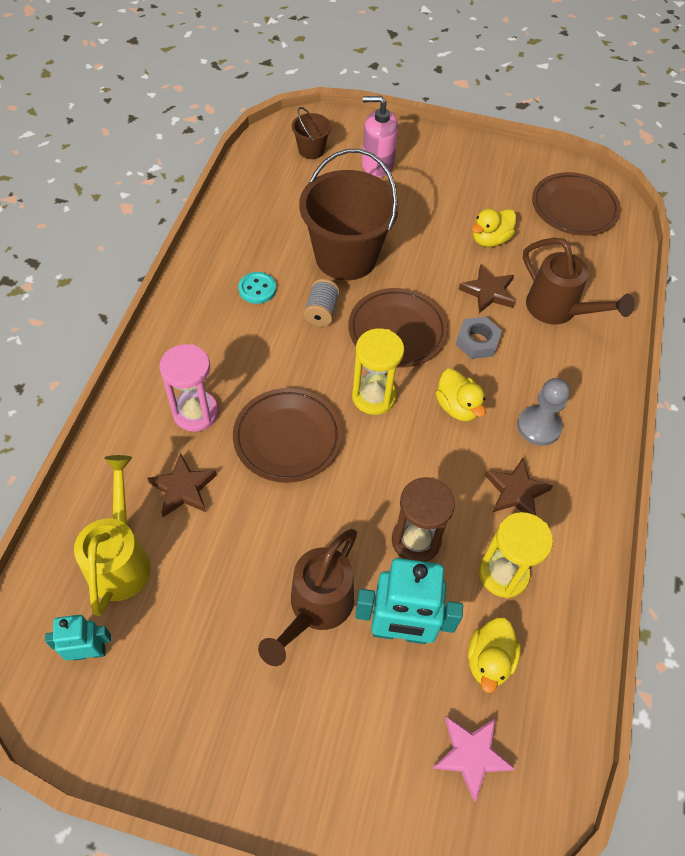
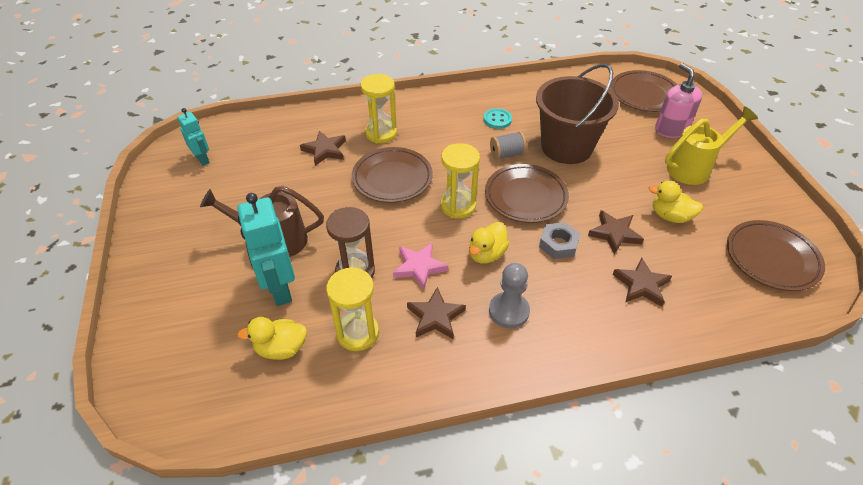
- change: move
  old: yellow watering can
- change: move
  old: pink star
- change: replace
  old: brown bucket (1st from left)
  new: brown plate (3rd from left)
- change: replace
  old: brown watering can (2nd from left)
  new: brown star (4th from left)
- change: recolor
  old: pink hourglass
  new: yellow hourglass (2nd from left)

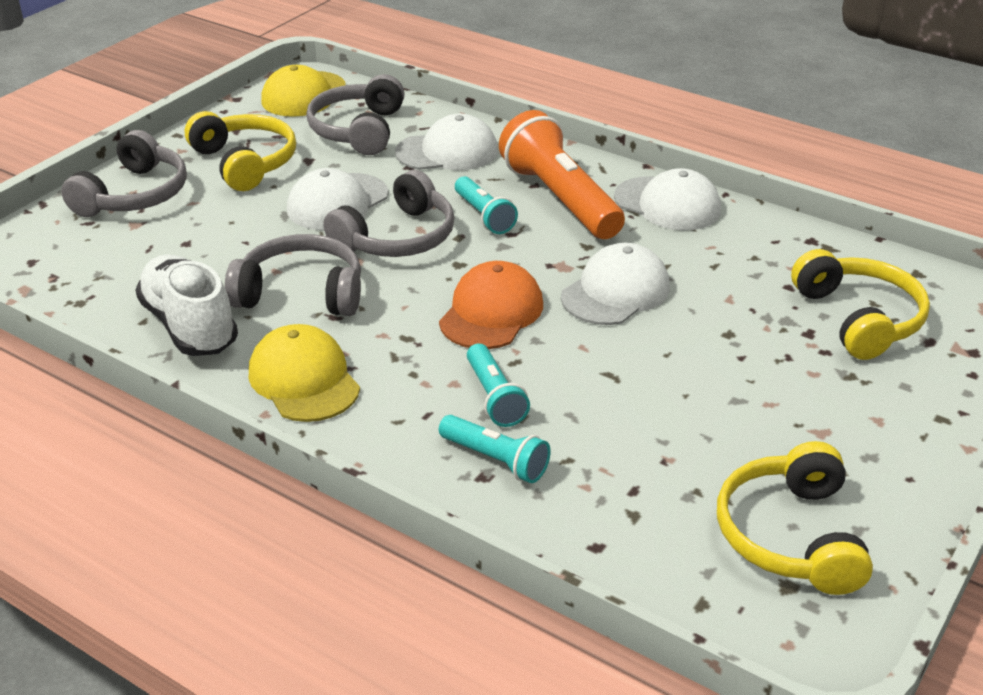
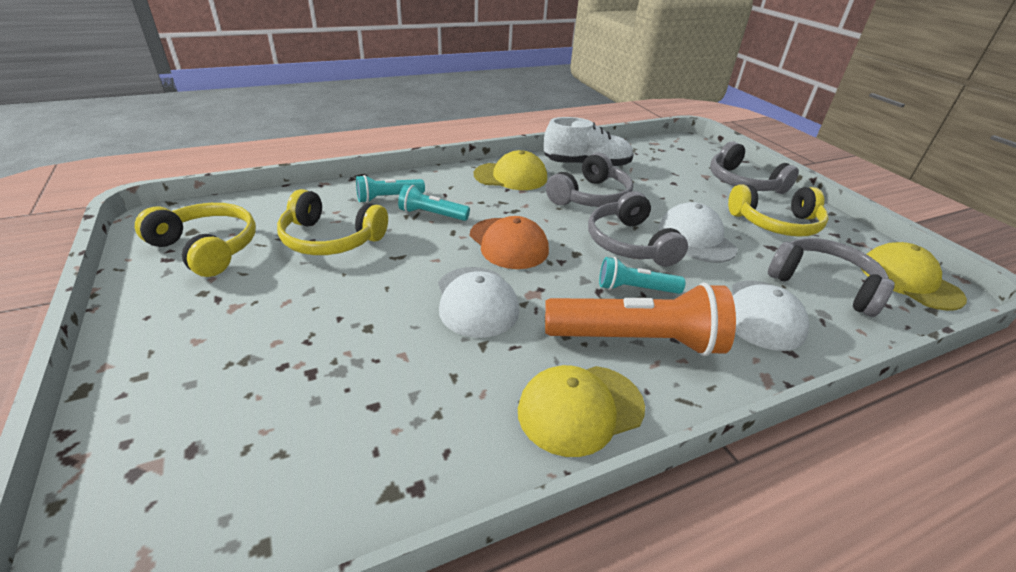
- change: move
  old: yellow headphones (3rd from left in the first image)
  new: yellow headphones (2nd from left)
- change: recolor
  old: white cap (4th from left)
  new: yellow cap (2nd from left)

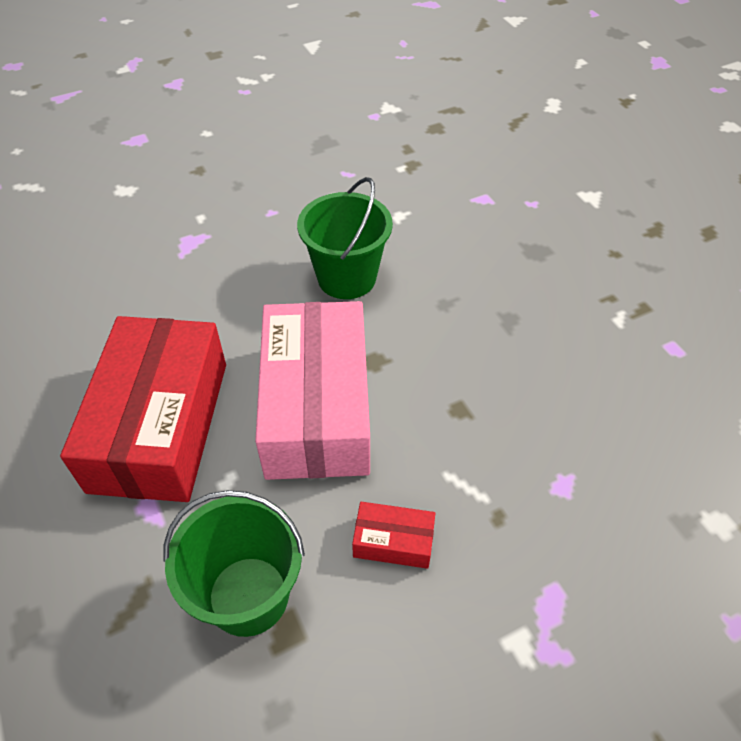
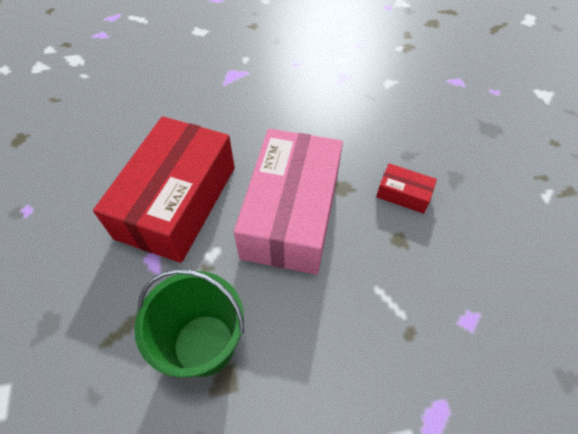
- change: delete
  old: green bucket (2nd from left)
- change: move
  old: red box (2nd from left)

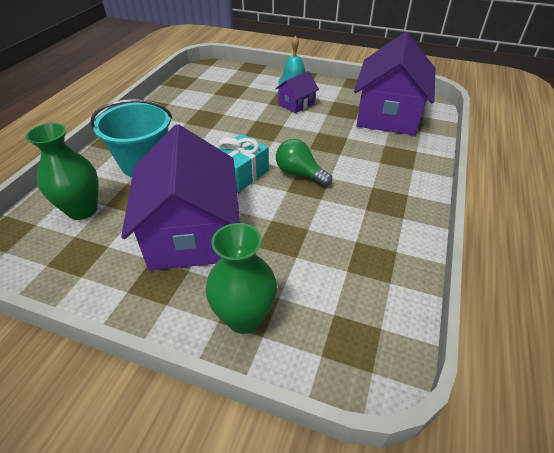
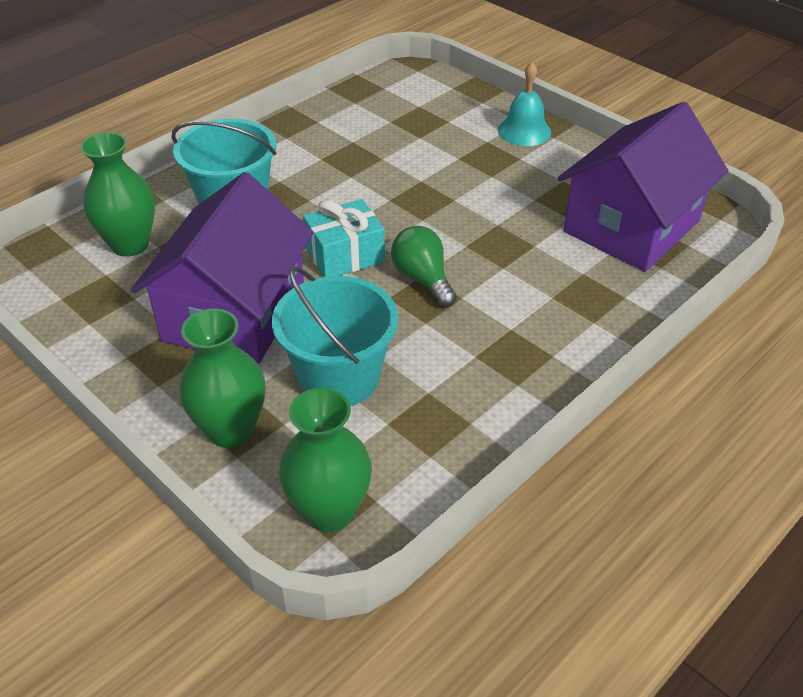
- change: delete
  old: purple house (2nd from left)
- change: insert
  new: turquoise bucket (2nd from left)
- change: insert
  new: green vase (3rd from left)

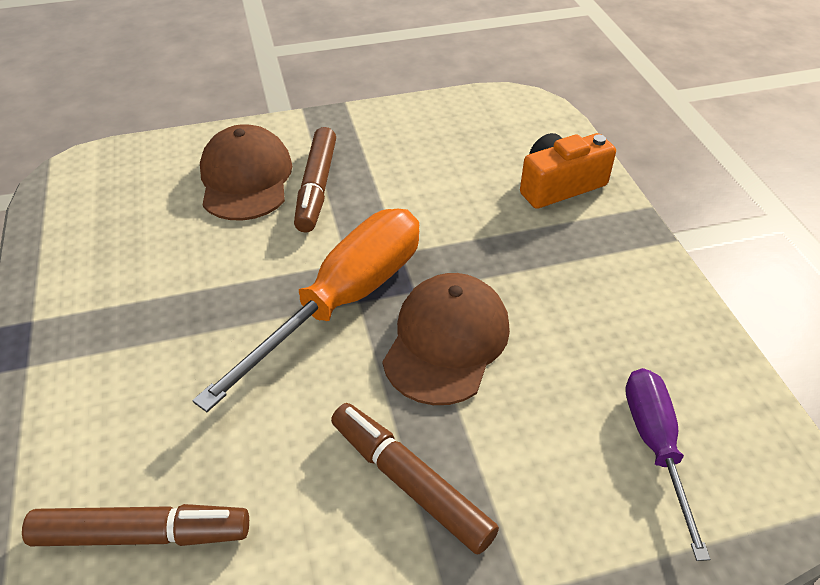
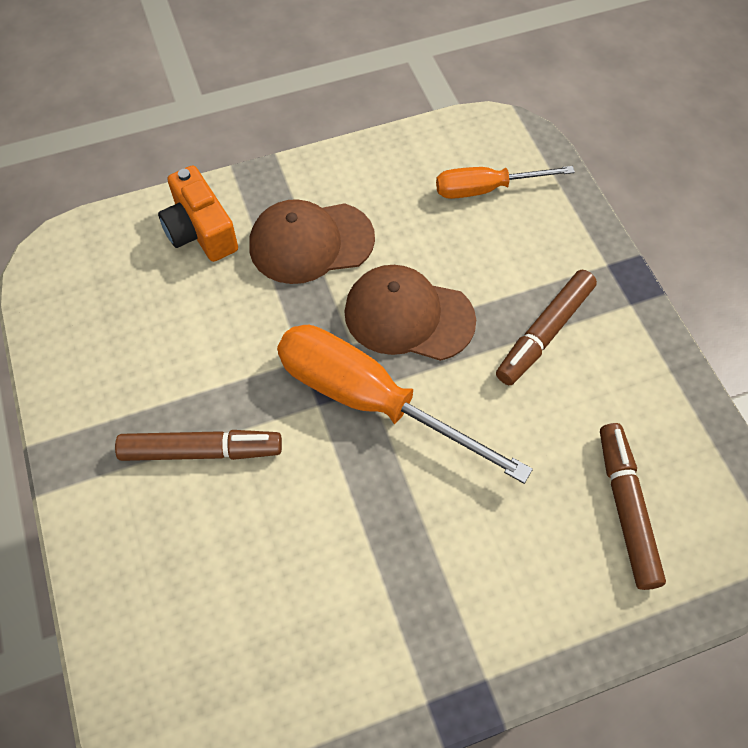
- change: move
  old: brown cap (1st from left)
- change: recolor
  old: purple screwdriver
  new: orange screwdriver (2nd from left)

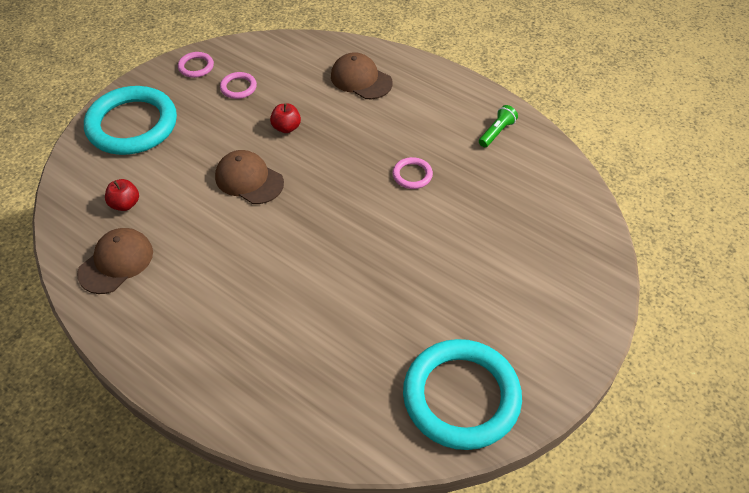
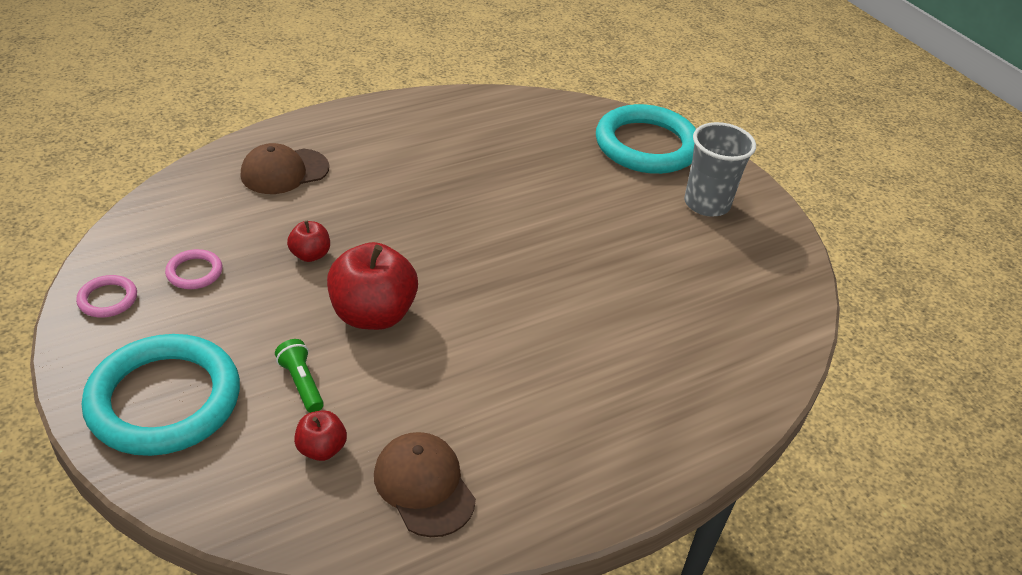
- change: delete
  old: pink ring (3rd from left)
- change: insert
  new: grey cup
- change: move
  old: turquoise ring (2nd from left)
- change: move
  old: green flashlight
- change: replace
  old: brown cap (2nd from left)
  new: red apple (3rd from left)

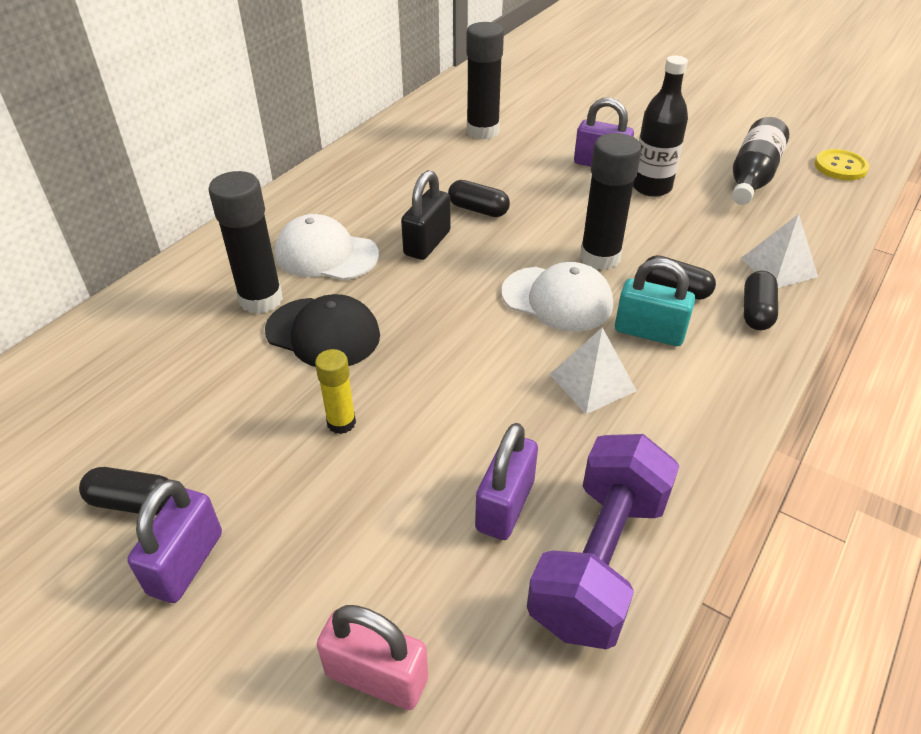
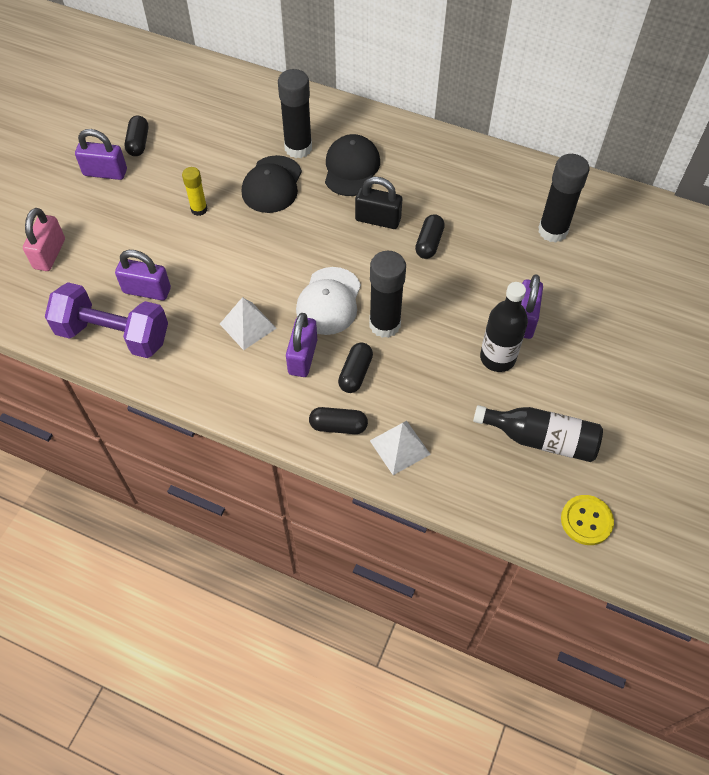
- change: recolor
  old: white cap (1st from left)
  new: black cap (2nd from left)
- change: recolor
  old: turquoise padlock
  new: purple padlock (3rd from left)

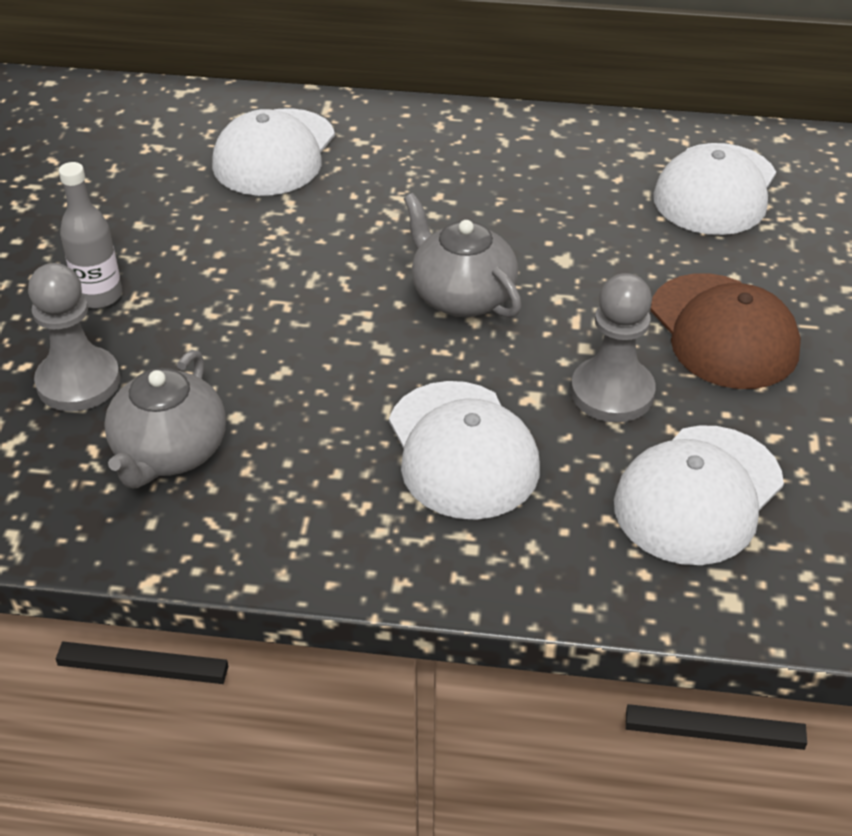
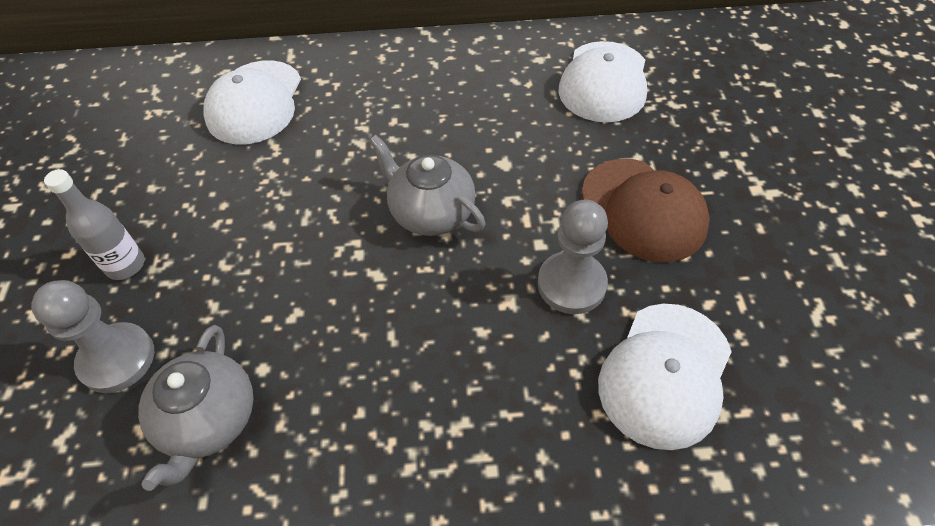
- change: delete
  old: white cap (2nd from left)

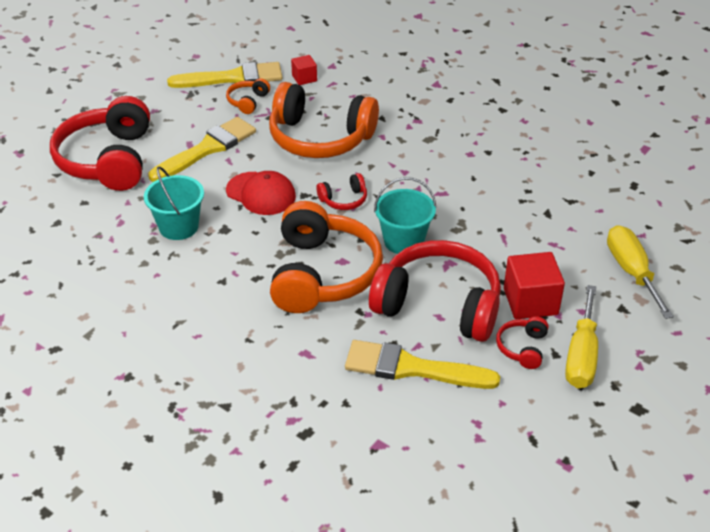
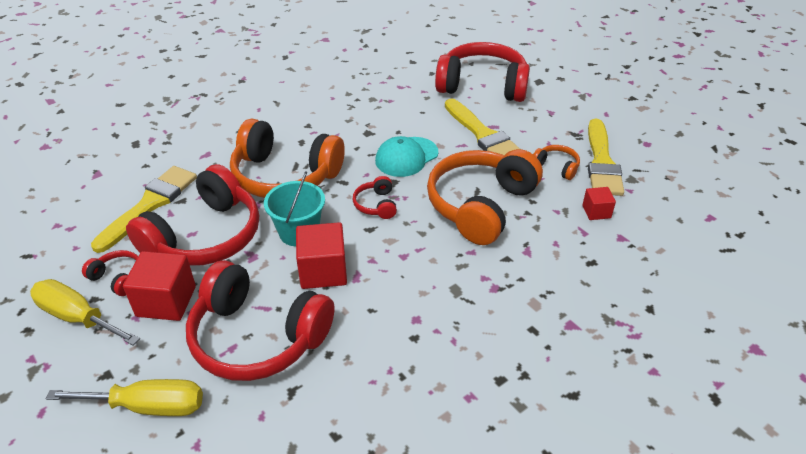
- change: delete
  old: turquoise bucket (1st from left)
- change: insert
  new: red headphones (3rd from left)
- change: insert
  new: red cube (2nd from left)
- change: recolor
  old: red cap
  new: turquoise cap

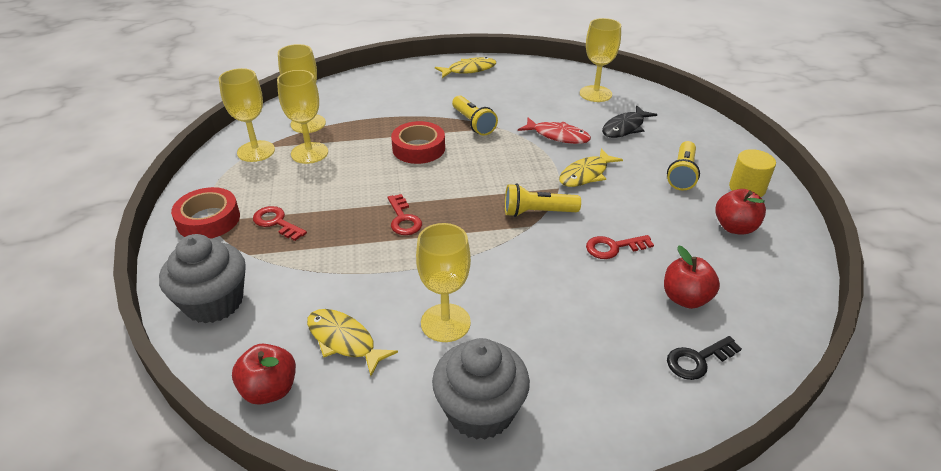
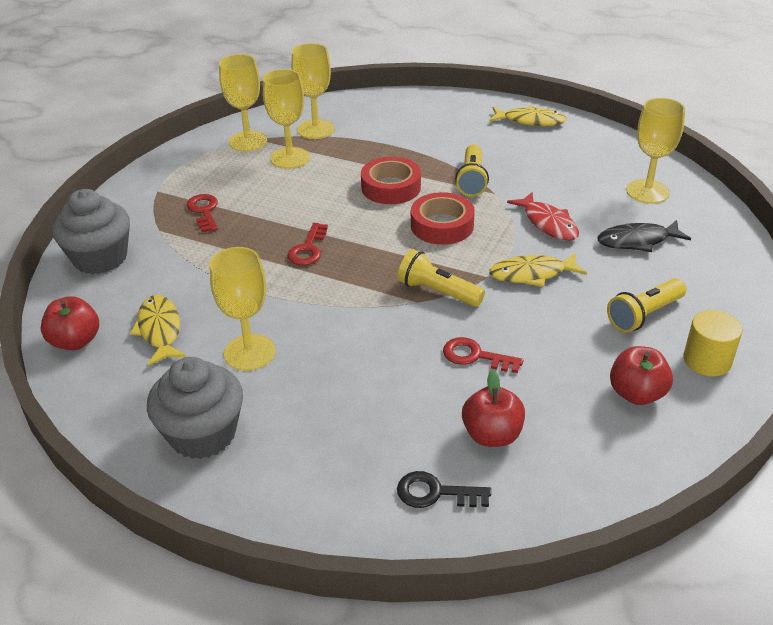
- change: move
  old: red tape (1st from left in the first image)
  new: red tape (2nd from left)

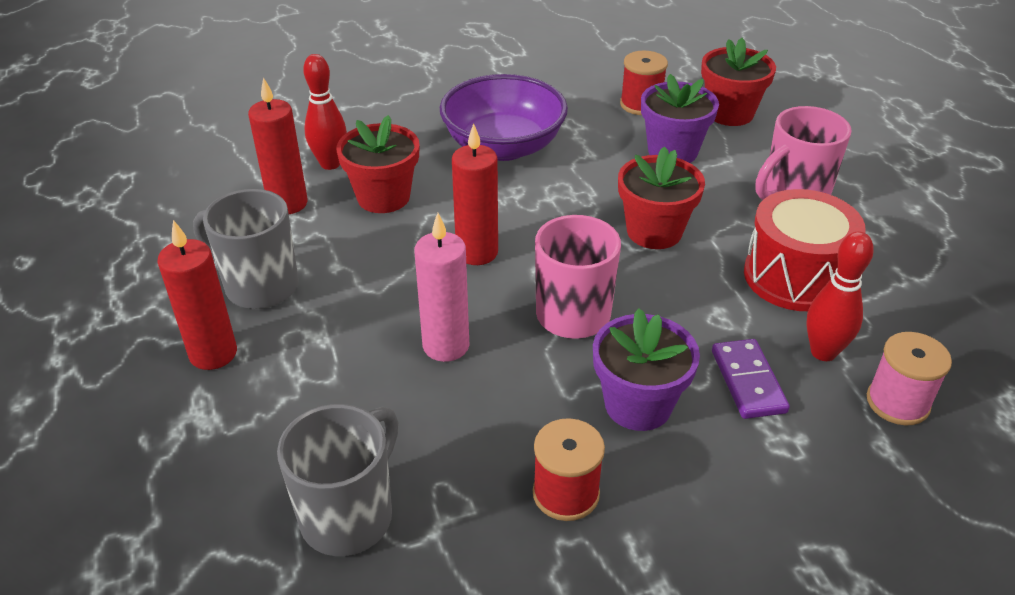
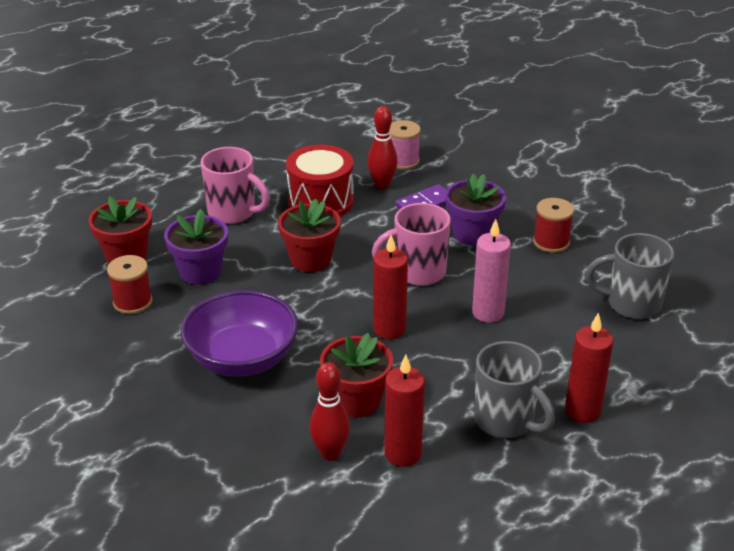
- change: rotate
  old: grey mug (1st from left)
  degrees: -45

